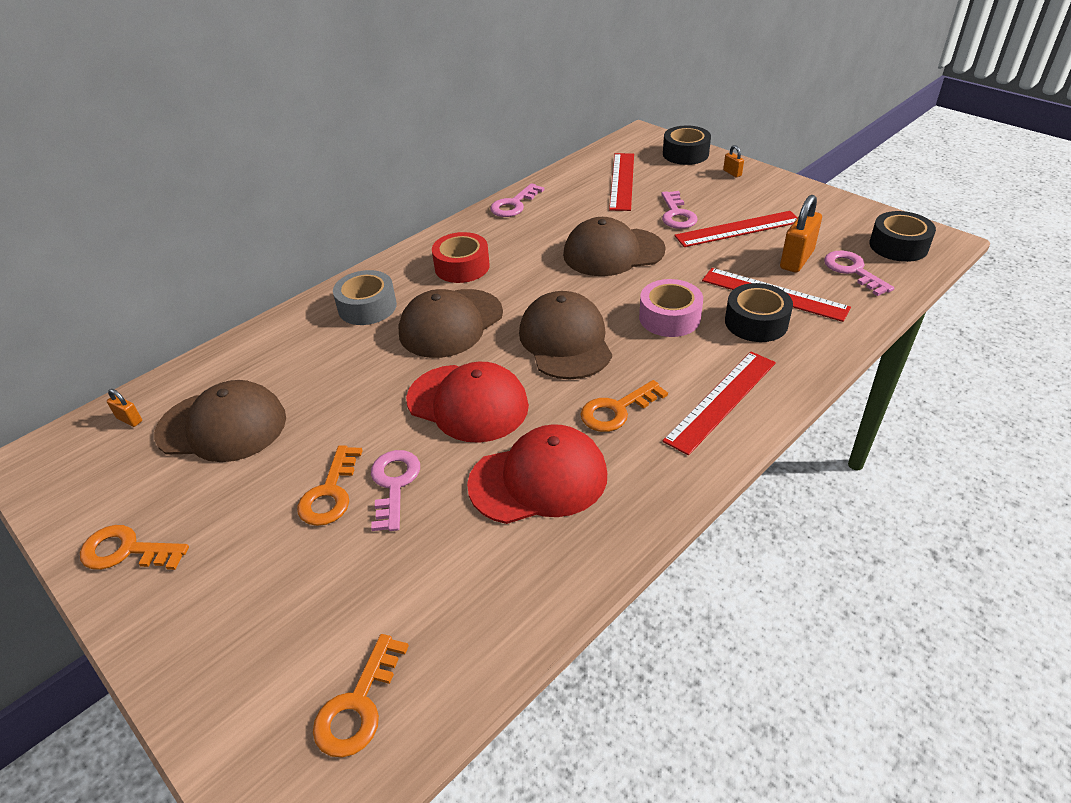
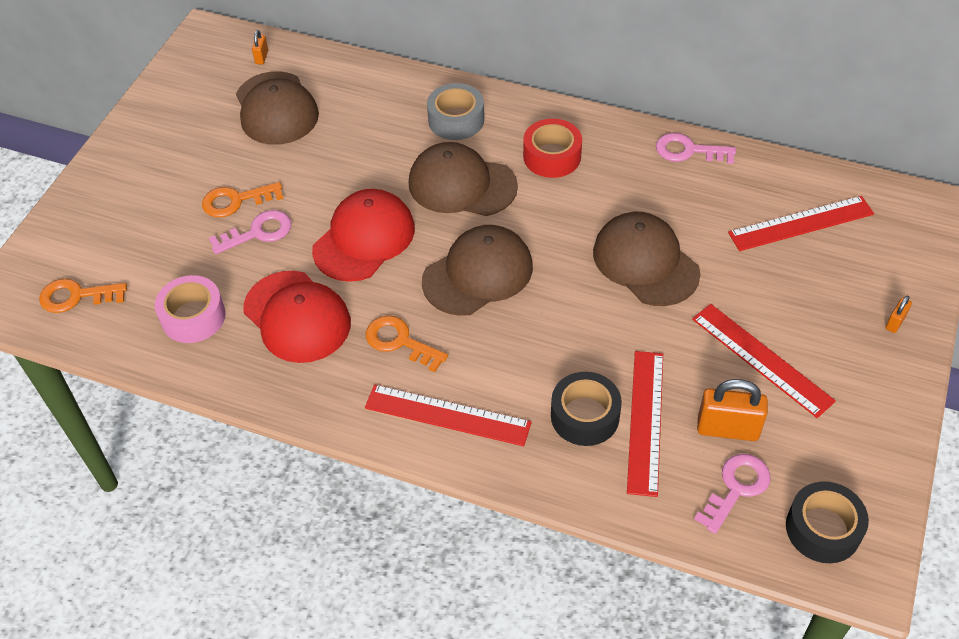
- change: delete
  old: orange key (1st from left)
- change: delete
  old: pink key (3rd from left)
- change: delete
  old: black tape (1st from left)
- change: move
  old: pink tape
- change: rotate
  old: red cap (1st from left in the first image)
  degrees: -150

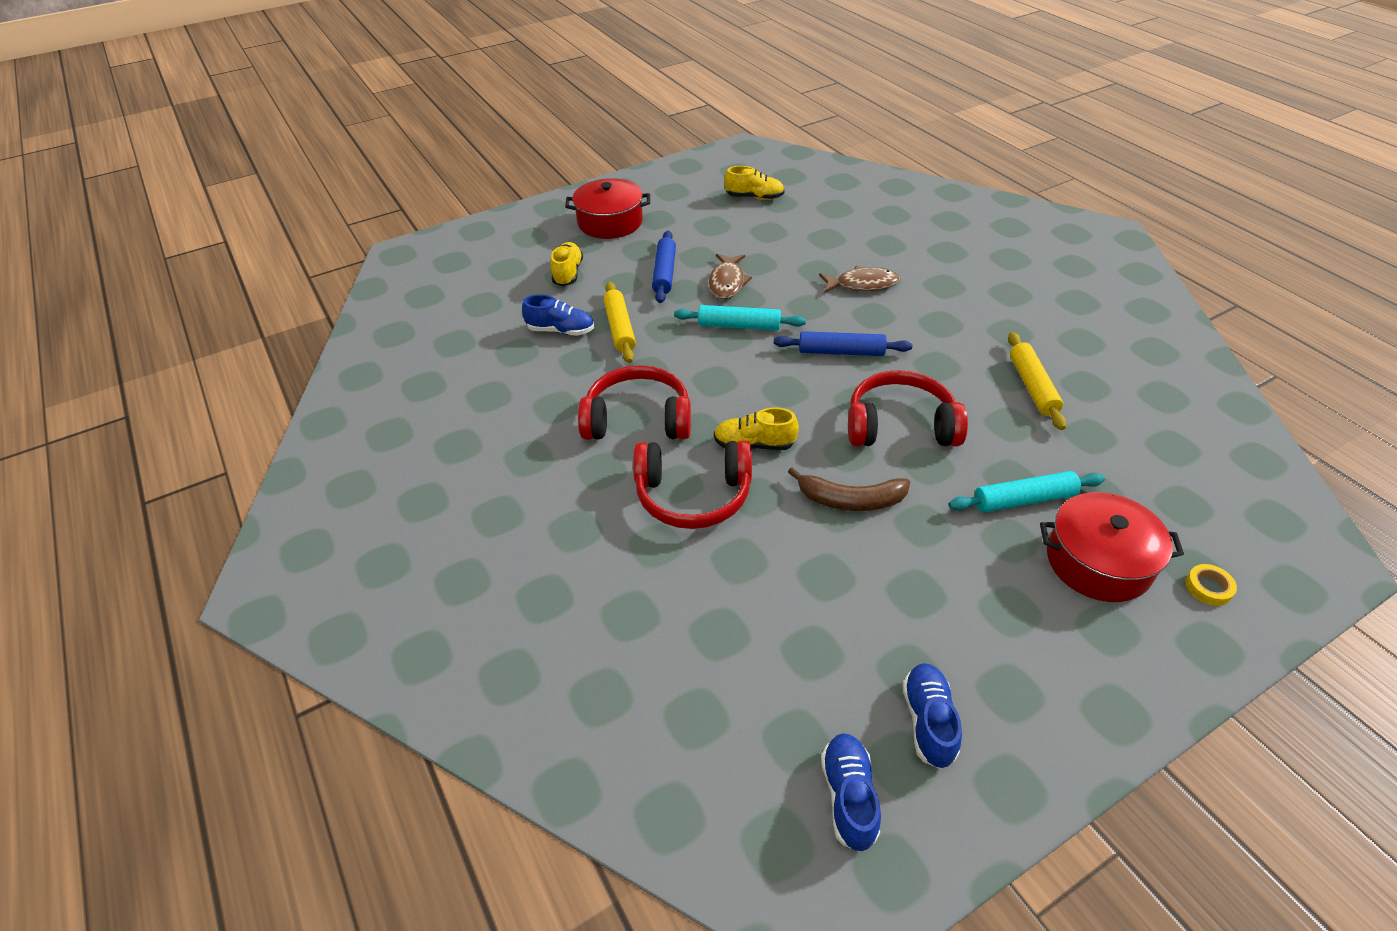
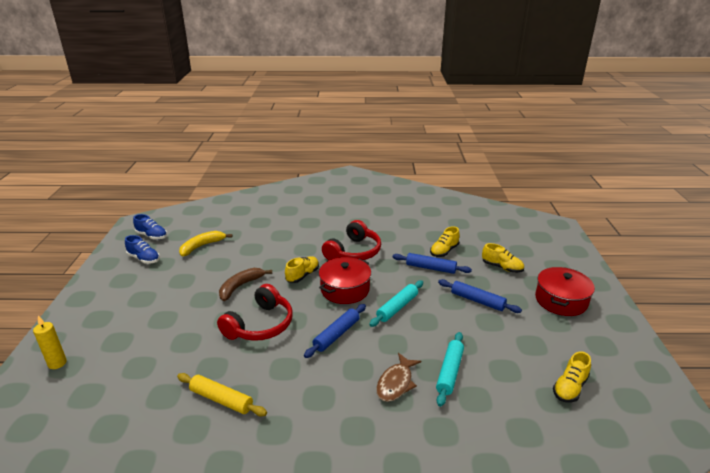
- change: delete
  old: red headphones (2nd from left)
- change: delete
  old: brown fish (1st from left)
- change: insert
  new: yellow banana
- change: move
  old: turquoise rolling pin (2nd from left)
- change: move
  old: red pot (2nd from left in the first image)
  new: red pot (1st from left)
- change: replace
  old: yellow tape
  new: yellow candle
- change: recolor
  old: blue shoe (1st from left)
  new: yellow shoe (2nd from left)
- change: recolor
  old: yellow rolling pin (1st from left)
  new: blue rolling pin (2nd from left)

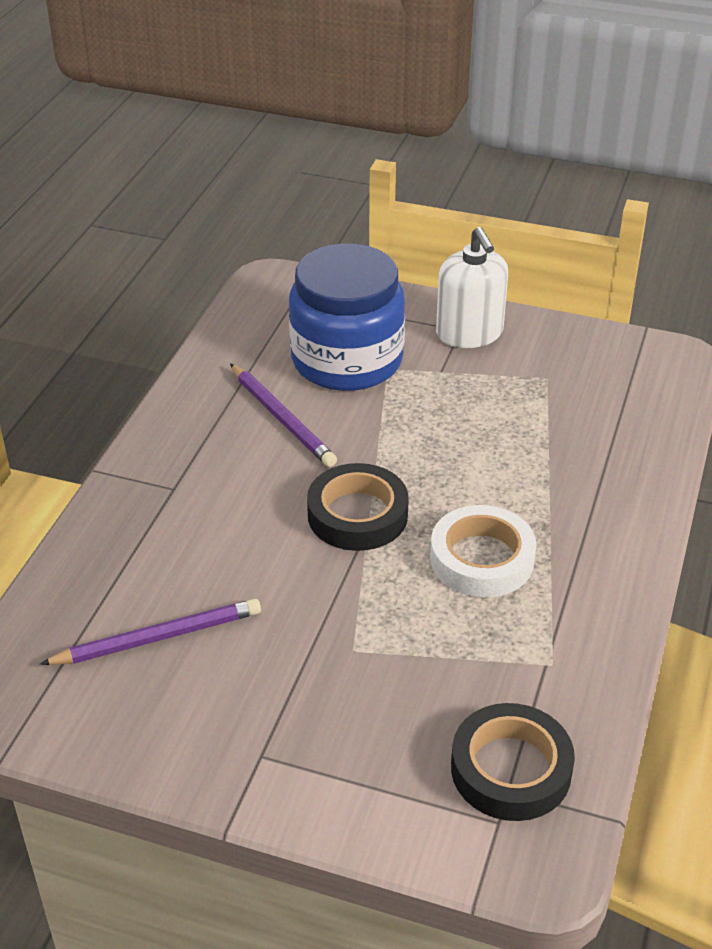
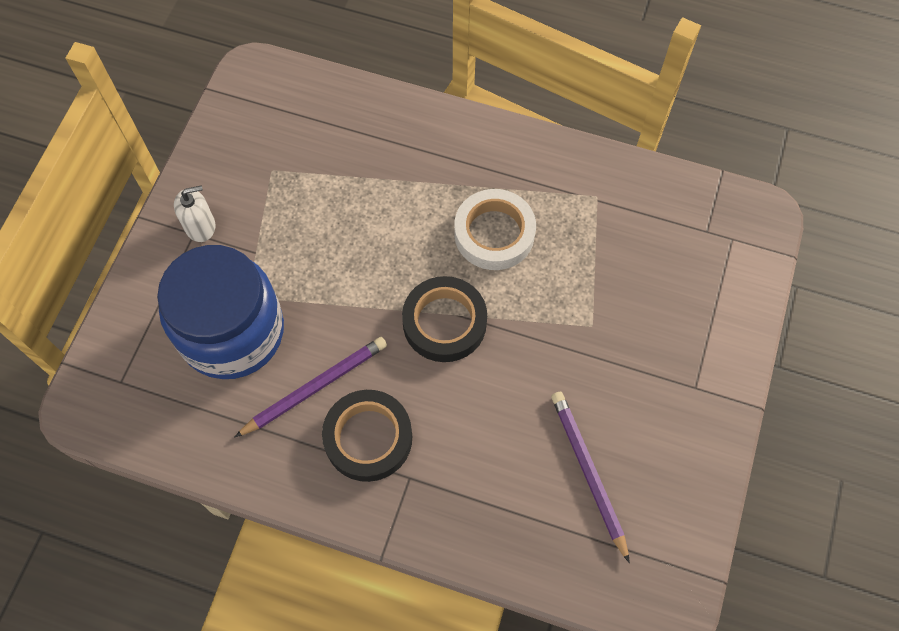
- change: move
  old: black tape (2nd from left in the first image)
  new: black tape (1st from left)
- change: resize
  old: white soap dispenser
  factor: 0.6

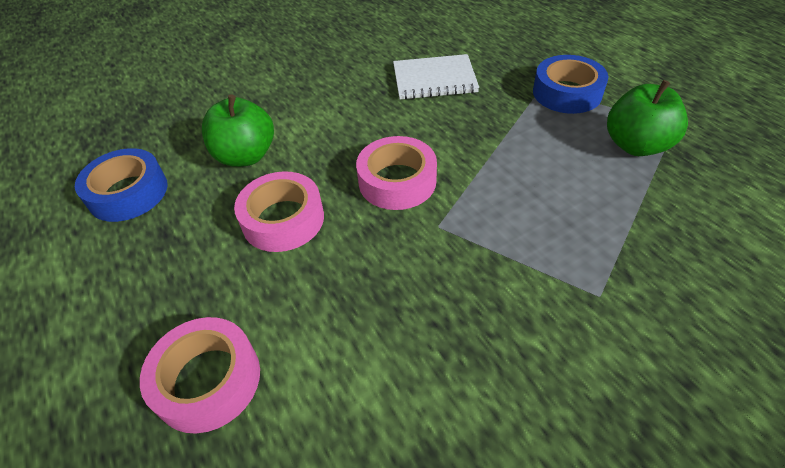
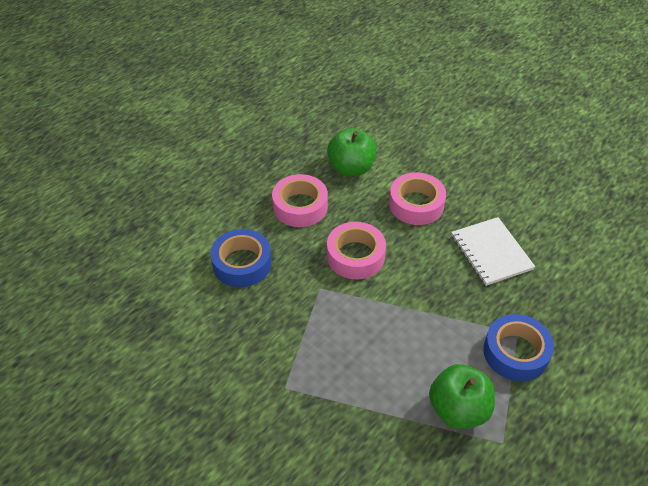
- change: move
  old: blue tape (1st from left)
- change: move
  old: pink tape (1st from left in the first image)
  new: pink tape (3rd from left)

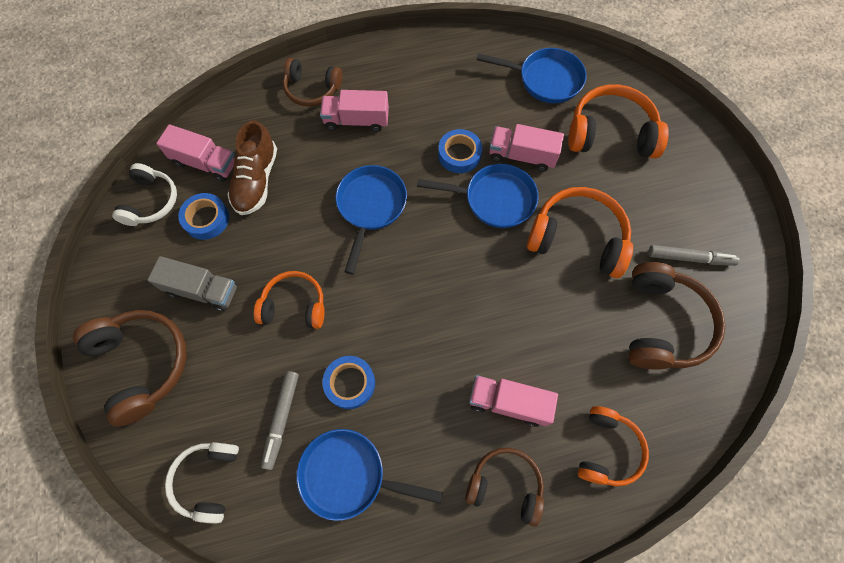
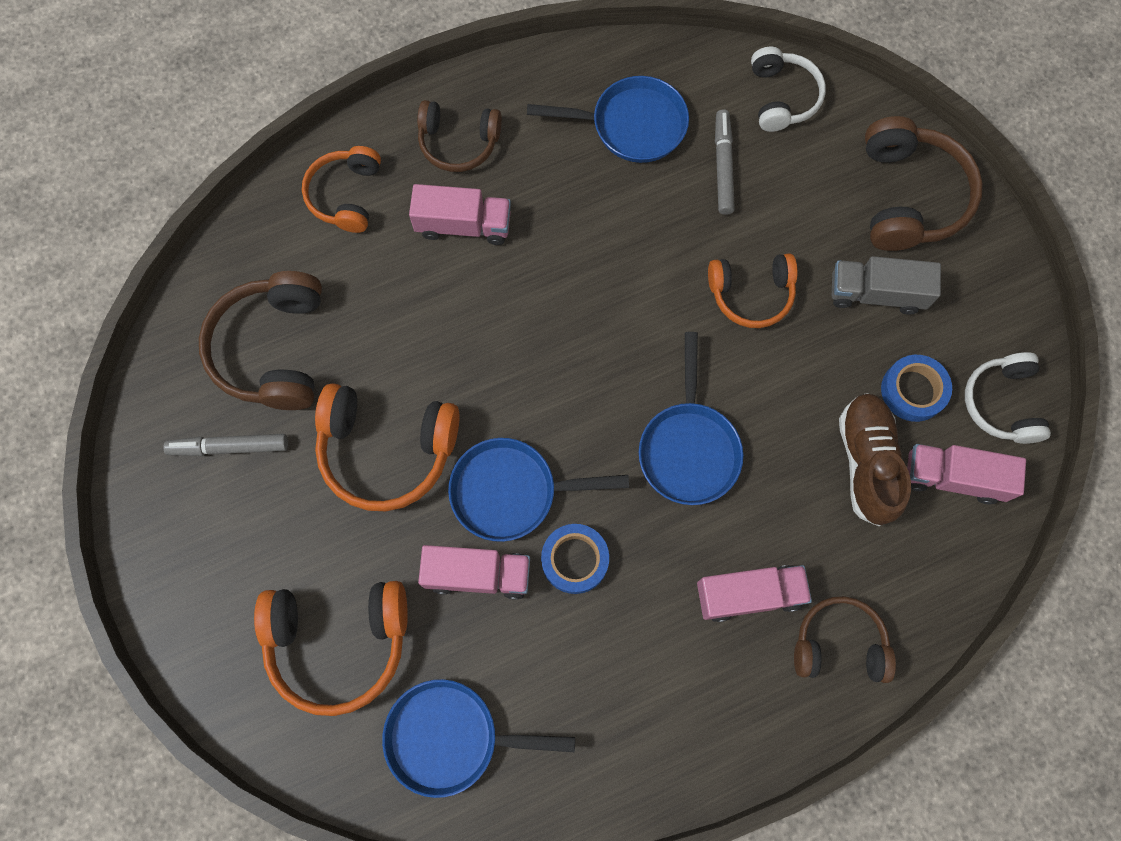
- change: delete
  old: blue tape (2nd from left)
- change: rotate
  old: brown headphones (1st from left in the first image)
  degrees: -135

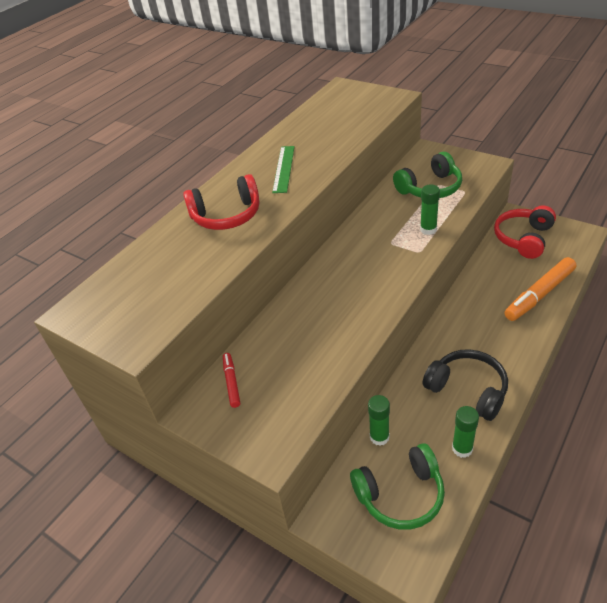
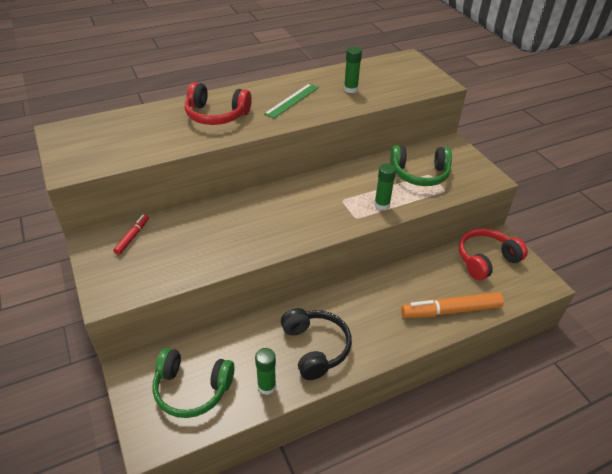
- change: move
  old: green glue stick (1st from left in the first image)
  new: green glue stick (2nd from left)

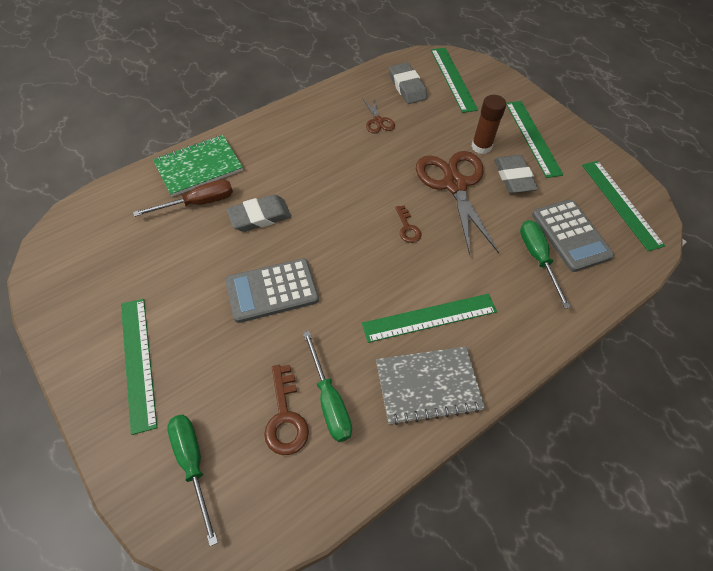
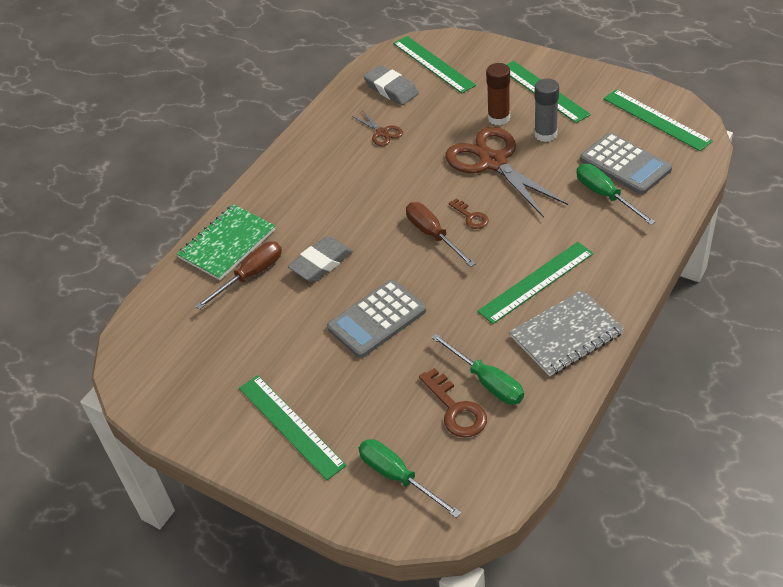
- change: insert
  new: brown screwdriver (2nd from left)
- change: replace
  old: grey eraser (3rd from left)
  new: grey glue stick

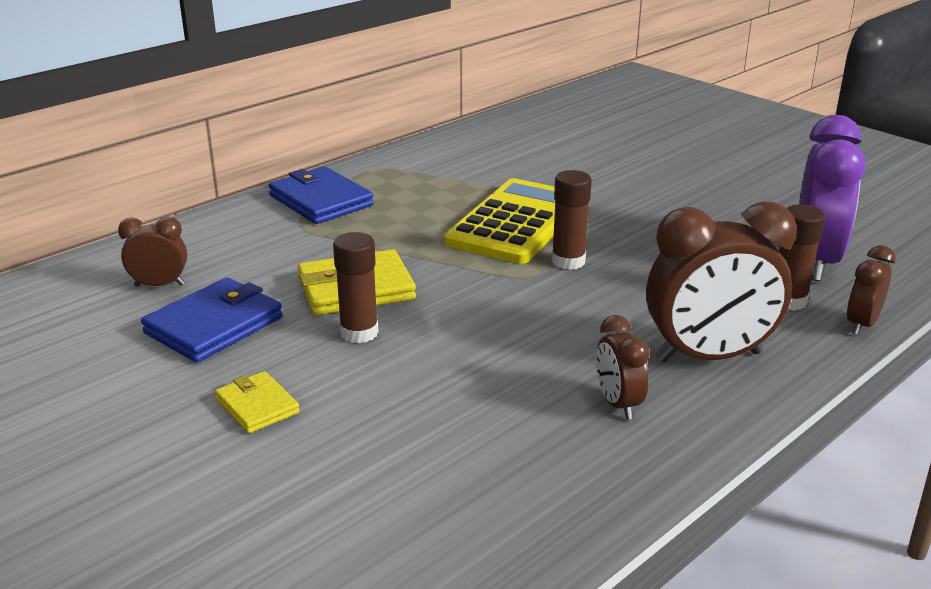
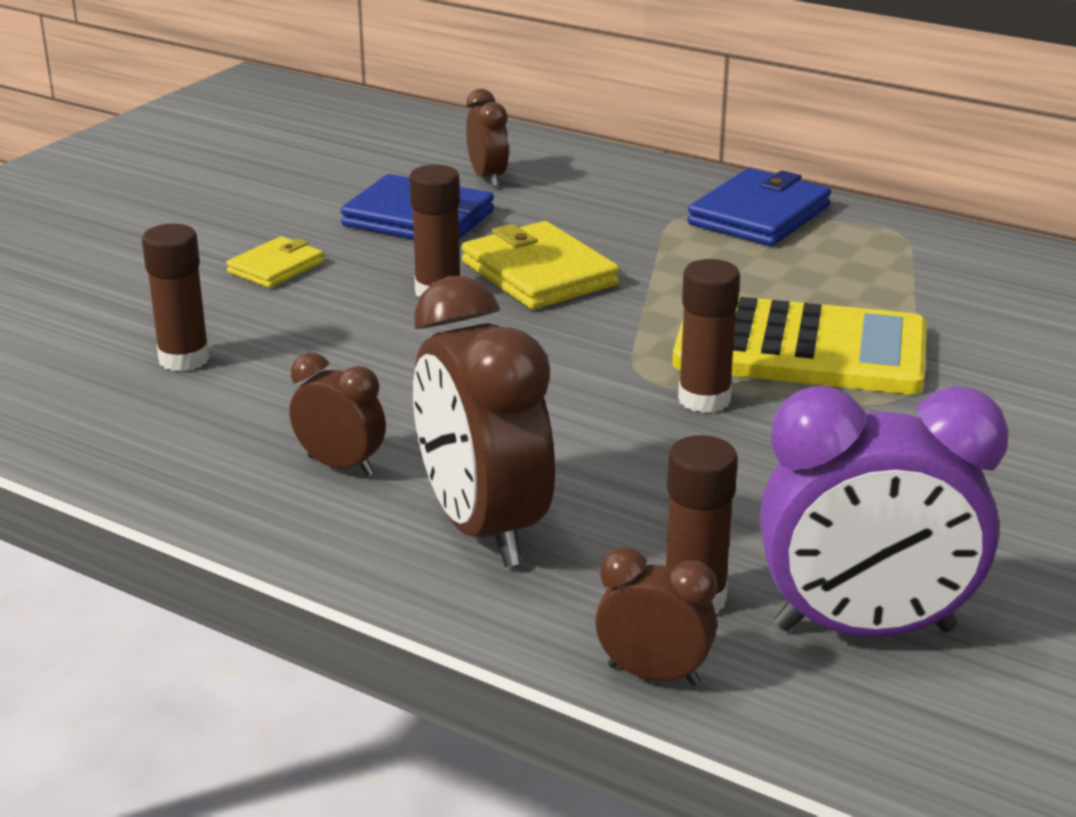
- change: insert
  new: brown glue stick (1st from left)
- change: rotate
  old: brown clock (2nd from left in the first image)
  degrees: 60

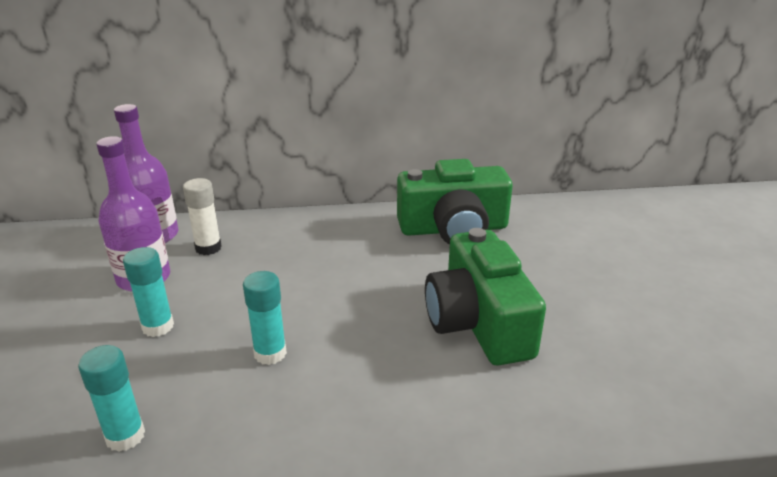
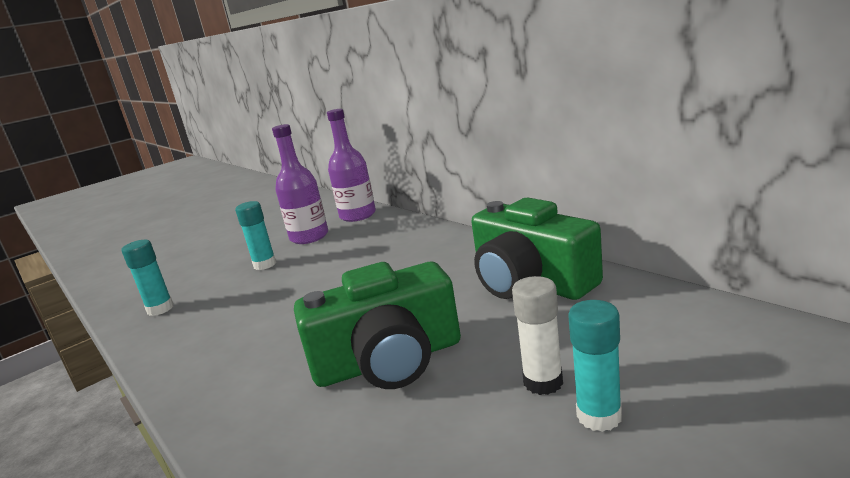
- change: move
  old: white glue stick
- change: move
  old: turquoise glue stick (3rd from left)
- change: rotate
  old: green camera (2nd from left in the first image)
  degrees: -150

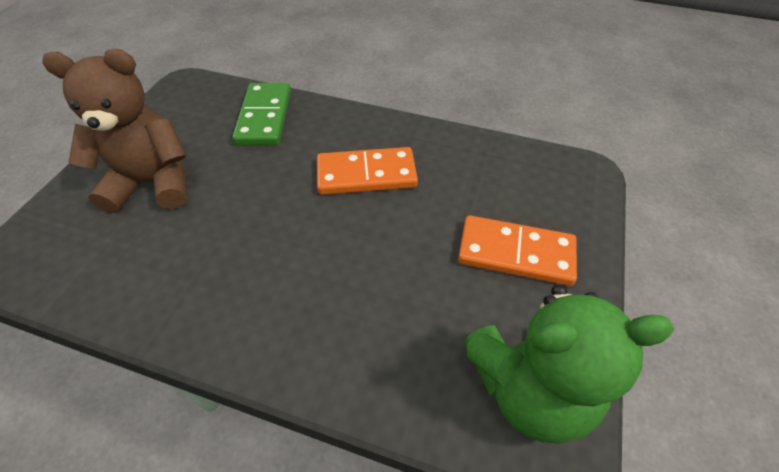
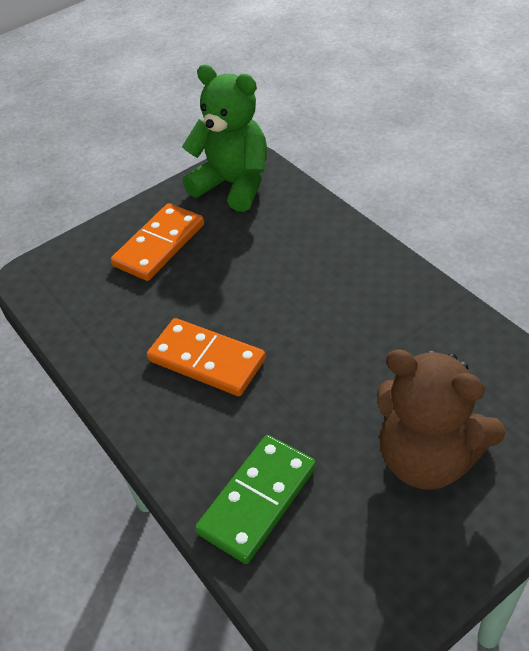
- change: rotate
  old: orange domino (2nd from left in the first image)
  degrees: 75

